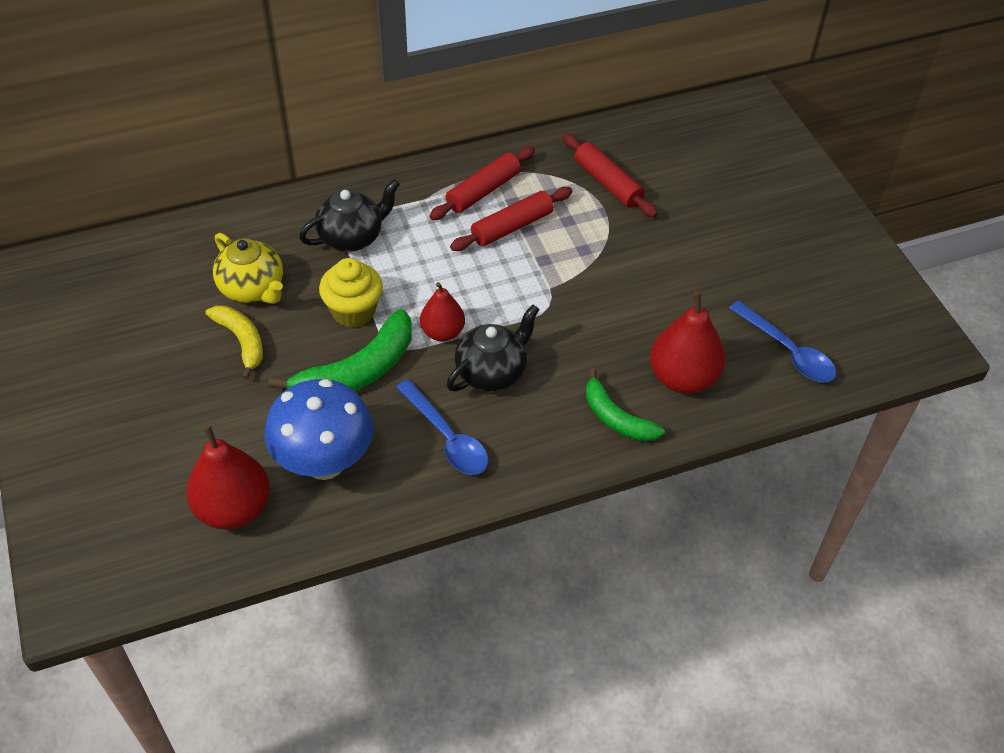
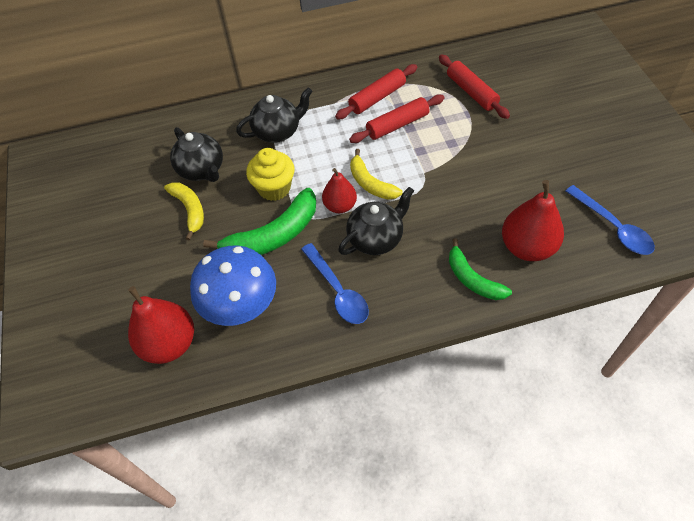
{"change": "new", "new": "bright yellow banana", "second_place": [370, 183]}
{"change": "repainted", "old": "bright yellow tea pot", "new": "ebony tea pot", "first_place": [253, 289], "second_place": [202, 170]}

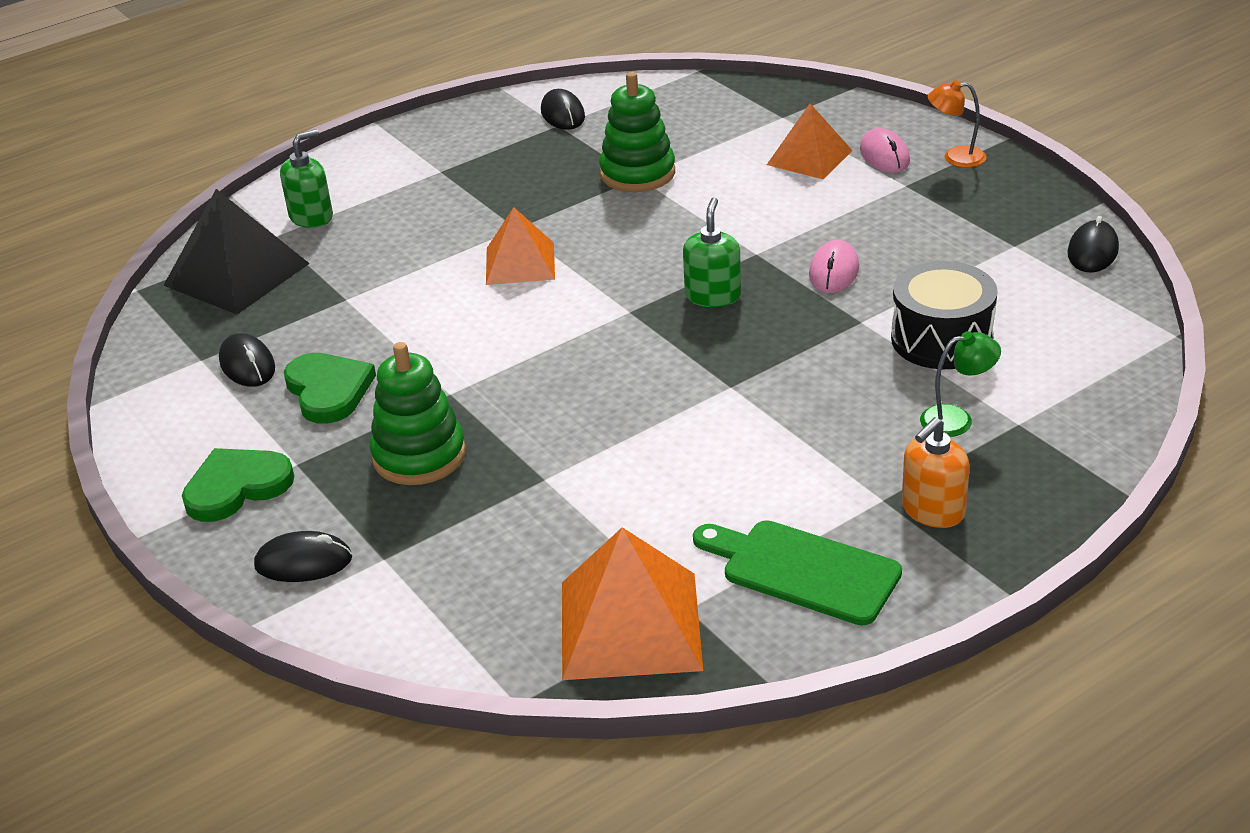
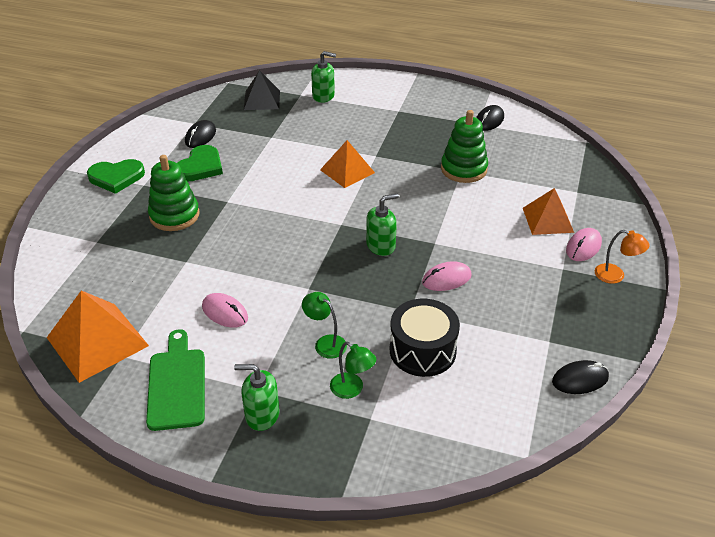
{"change": "gone", "old": "ebony computer mouse", "first_place": [303, 562]}
{"change": "new", "new": "rosy computer mouse", "second_place": [225, 312]}
{"change": "new", "new": "leaf-green desk lamp", "second_place": [325, 343]}
{"change": "repainted", "old": "orange-coloured soap dispenser", "new": "leaf-green soap dispenser", "first_place": [932, 510], "second_place": [262, 415]}
{"change": "rotated", "old": "leaf-green heart", "first_place": [237, 487], "second_place": [116, 177], "degrees": 150}
{"change": "rotated", "old": "orange-coloured desk lamp", "first_place": [955, 157], "second_place": [615, 276], "degrees": 150}
{"change": "scaled", "old": "ebony pyramid", "first_place": [236, 274], "second_place": [262, 100], "factor": 0.66}

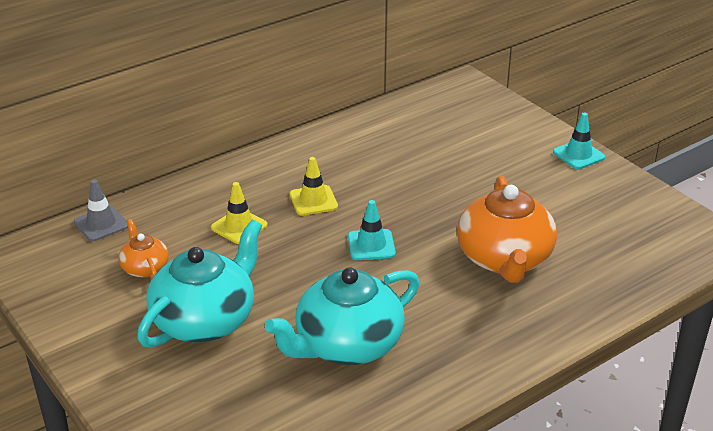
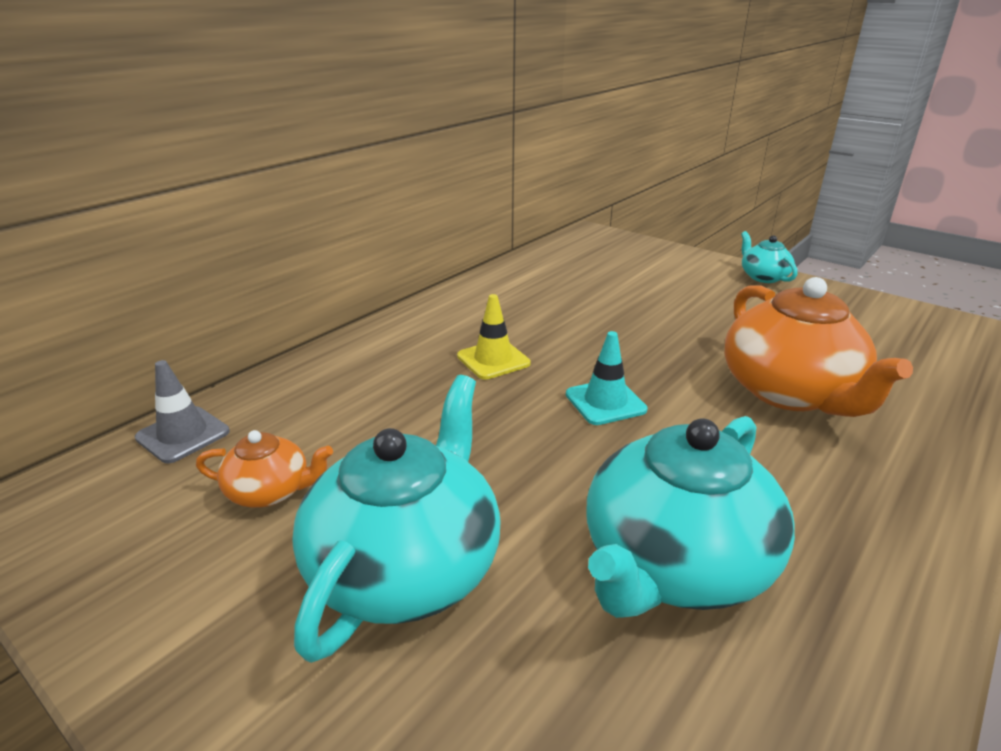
{"change": "gone", "old": "bright yellow traffic cone", "first_place": [239, 226]}
{"change": "swapped", "old": "teal traffic cone", "new": "teal tea pot", "first_place": [578, 155], "second_place": [763, 277]}
{"change": "rotated", "old": "orange-coloured tea pot", "first_place": [145, 268], "second_place": [270, 491], "degrees": 135}

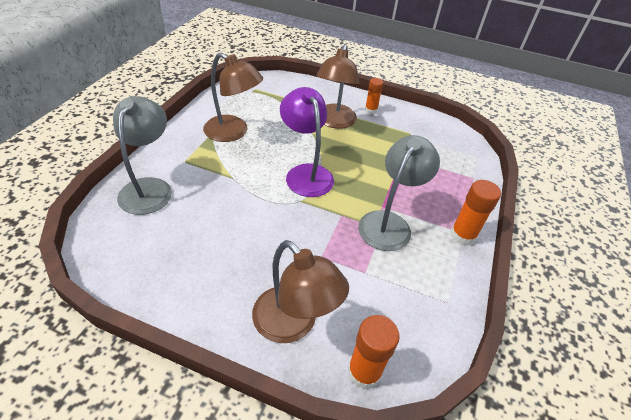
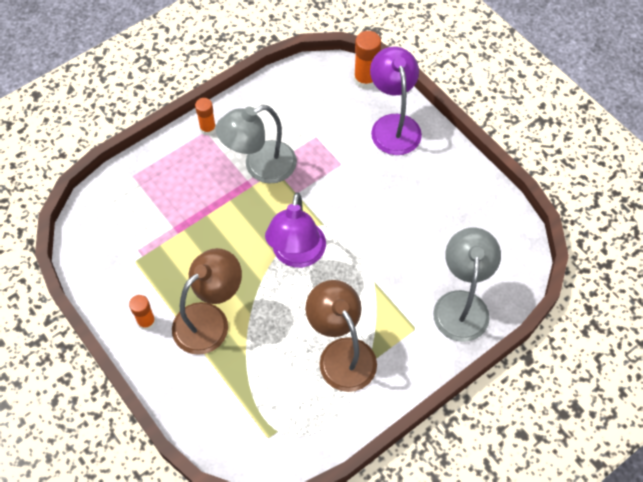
{"change": "repainted", "old": "dark brown desk lamp", "new": "purple desk lamp", "first_place": [293, 324], "second_place": [393, 125]}
{"change": "rotated", "old": "gray desk lamp", "first_place": [149, 188], "second_place": [461, 304], "degrees": 150}
{"change": "scaled", "old": "orange-coloured glue", "first_place": [463, 235], "second_place": [208, 128], "factor": 0.66}

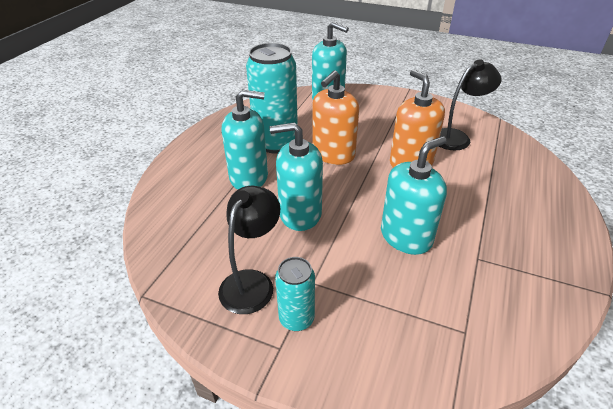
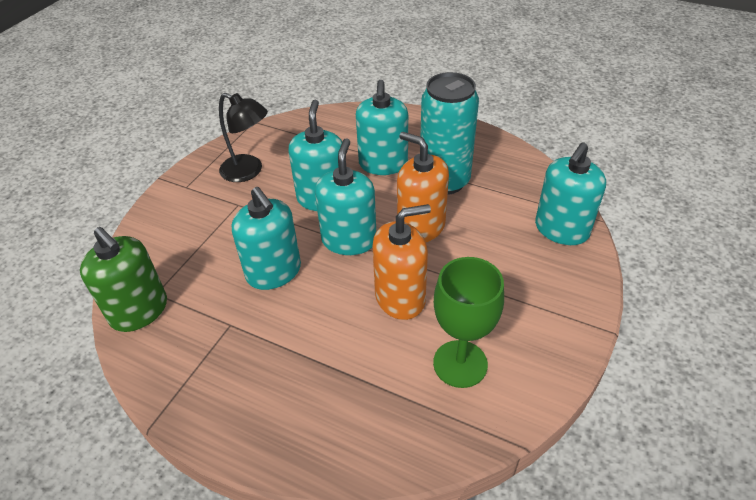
{"change": "gone", "old": "teal soda can", "first_place": [296, 319]}
{"change": "new", "new": "leaf-green soap dispenser", "second_place": [139, 311]}
{"change": "new", "new": "teal soap dispenser", "second_place": [349, 240]}
{"change": "swapped", "old": "ebony desk lamp", "new": "leaf-green wine glass", "first_place": [457, 137], "second_place": [460, 364]}

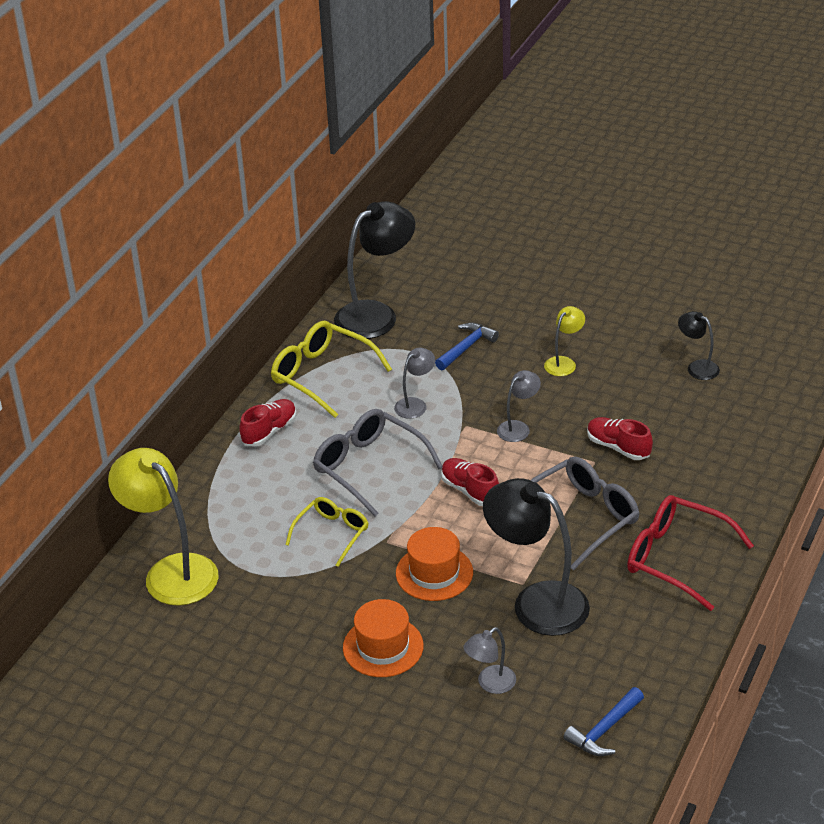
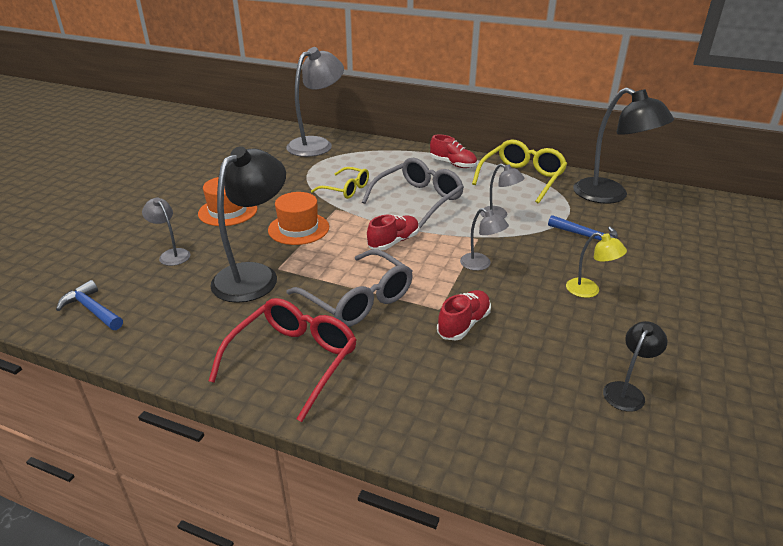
{"change": "repainted", "old": "bright yellow desk lamp", "new": "gray desk lamp", "first_place": [171, 571], "second_place": [317, 144]}

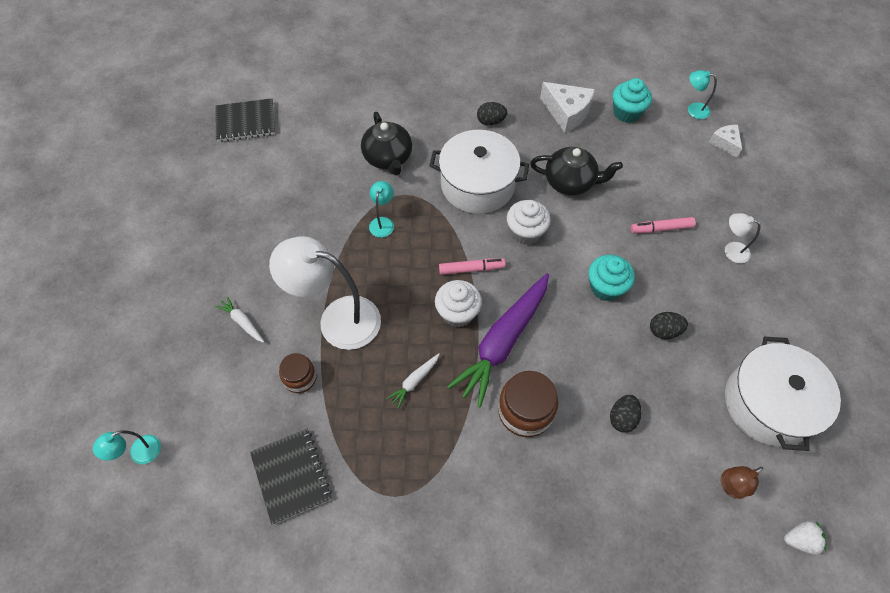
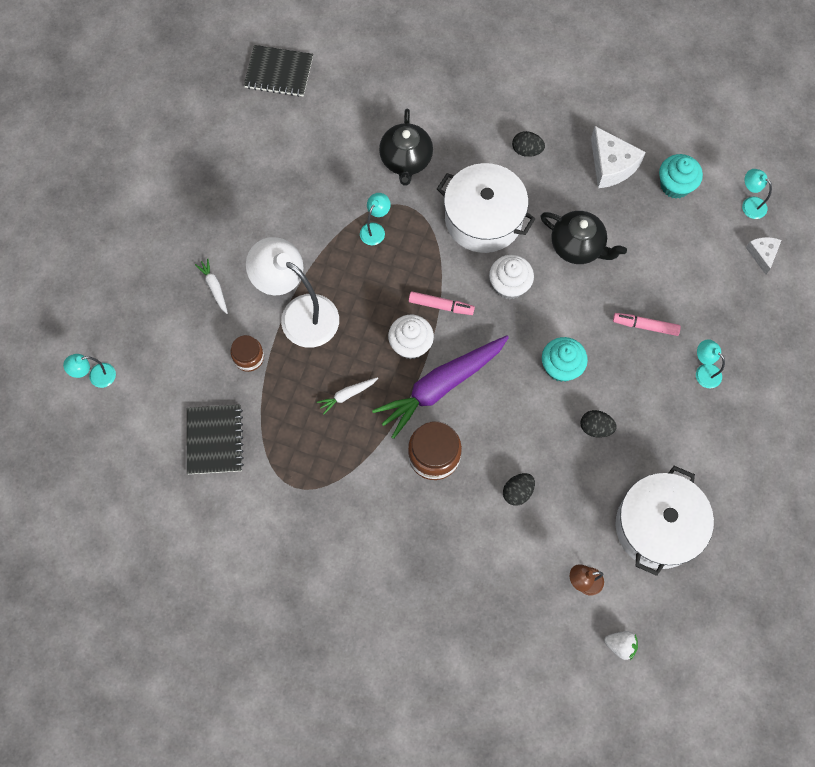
{"change": "repainted", "old": "white desk lamp", "new": "teal desk lamp", "first_place": [731, 250], "second_place": [704, 371]}

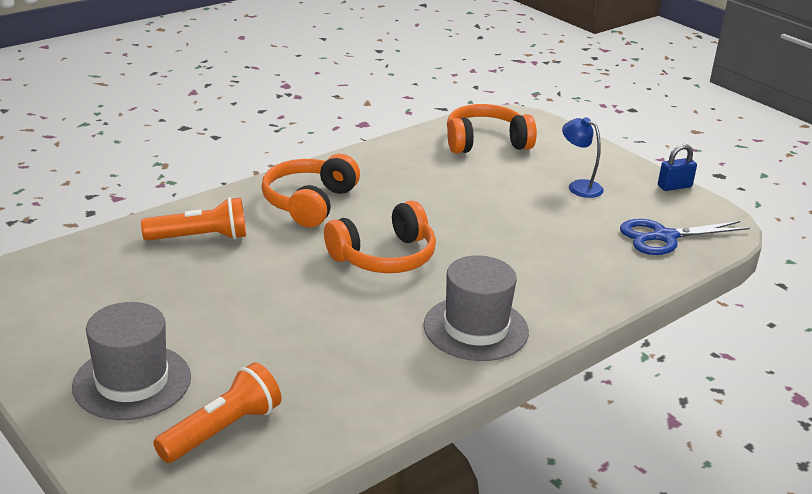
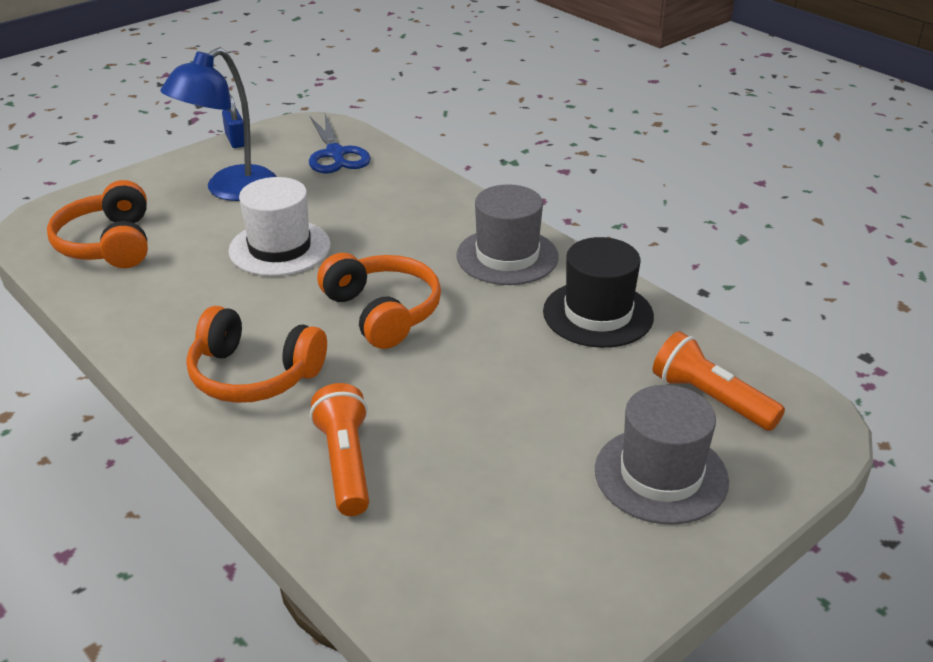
{"change": "new", "new": "white tall hat", "second_place": [280, 248]}
{"change": "new", "new": "ebony tall hat", "second_place": [598, 314]}
{"change": "scaled", "old": "blue desk lamp", "first_place": [579, 186], "second_place": [230, 190], "factor": 1.82}

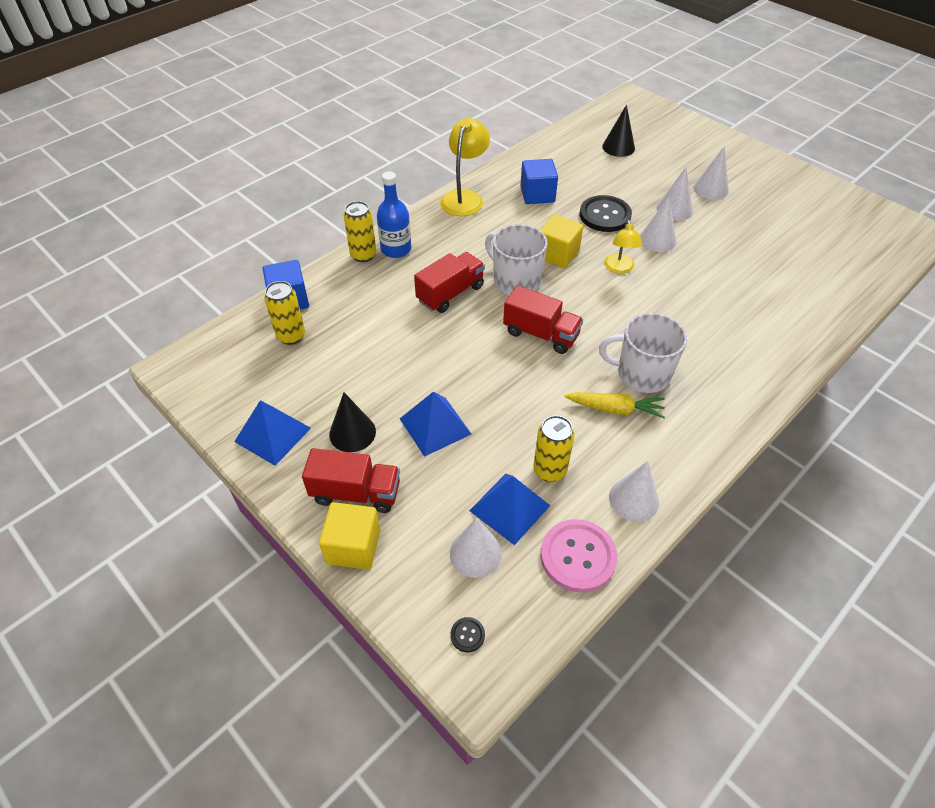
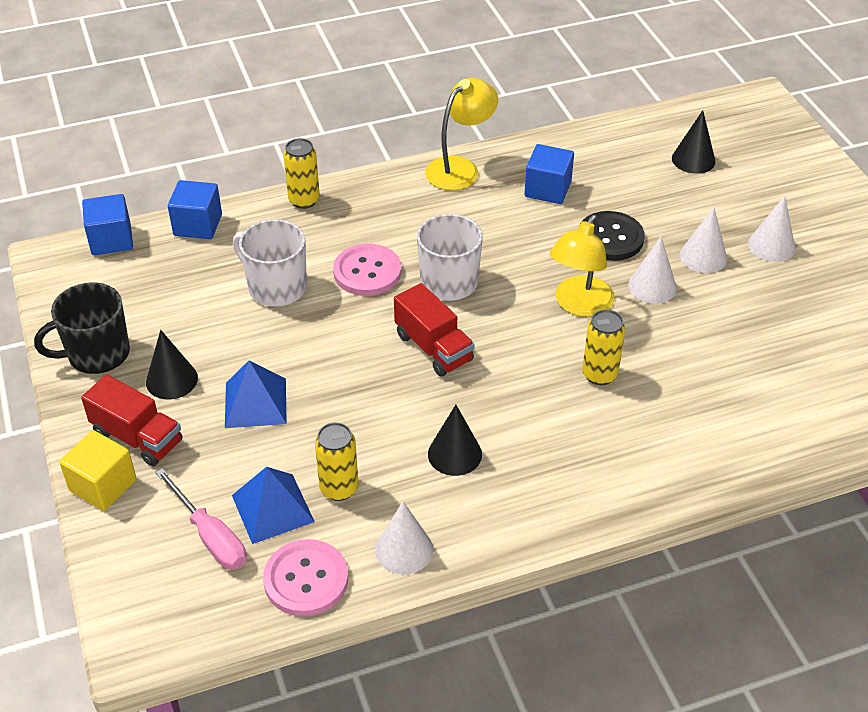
{"change": "gone", "old": "blue flask", "first_place": [396, 249]}
{"change": "gone", "old": "ebony sewing button", "first_place": [467, 635]}
{"change": "gone", "old": "bright yellow cube", "first_place": [557, 254]}
{"change": "new", "new": "blue cube", "second_place": [111, 240]}
{"change": "shifted", "old": "bright yellow soda can", "first_place": [291, 336], "second_place": [599, 374]}
{"change": "shifted", "old": "white mug", "first_place": [642, 374], "second_place": [276, 287]}
{"change": "swapped", "old": "blue pyramid", "new": "ebony mug", "first_place": [272, 434], "second_place": [97, 354]}
{"change": "swapped", "old": "red truck", "new": "rosy sewing button", "first_place": [450, 293], "second_place": [367, 272]}
{"change": "swapped", "old": "white solid cone", "new": "rosy flat screwdriver", "first_place": [475, 553], "second_place": [210, 536]}
{"change": "swapped", "old": "bright yellow root vegetable", "new": "ebony solid cone", "first_place": [615, 409], "second_place": [454, 454]}
{"change": "scaled", "old": "bright yellow desk lamp", "first_place": [619, 268], "second_place": [579, 305], "factor": 1.56}

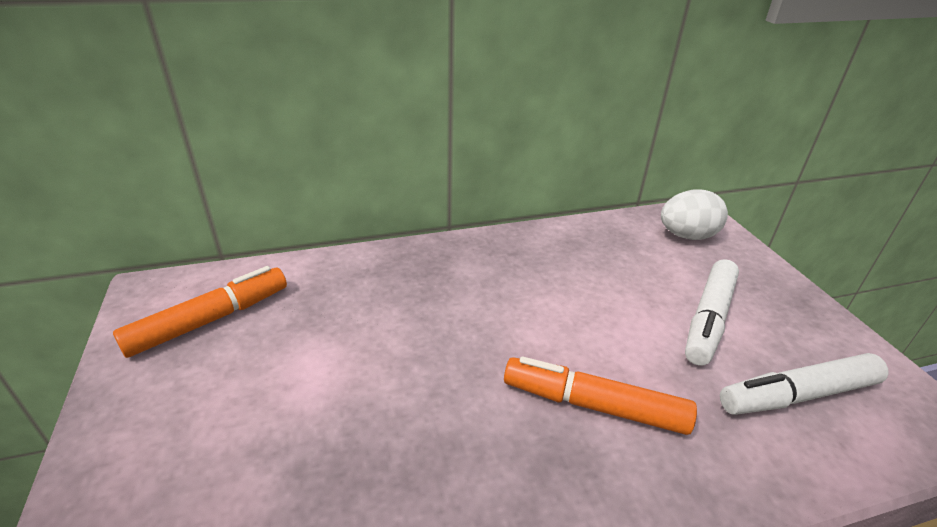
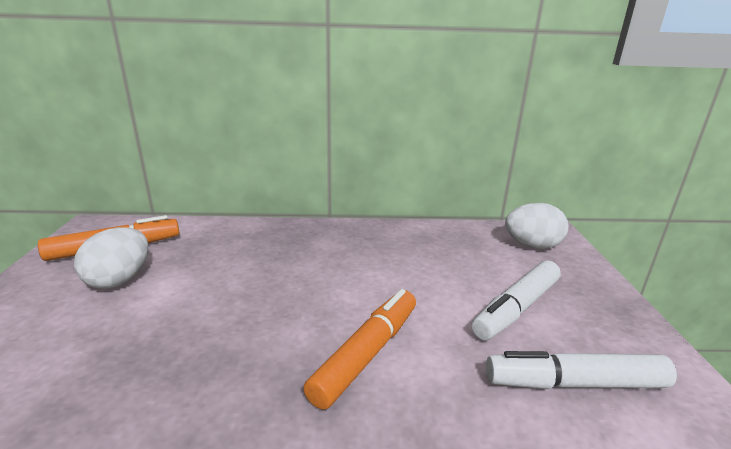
{"change": "new", "new": "white egg shape", "second_place": [119, 279]}
{"change": "rotated", "old": "orange-coloured felt pen", "first_place": [593, 405], "second_place": [367, 353], "degrees": 90}

